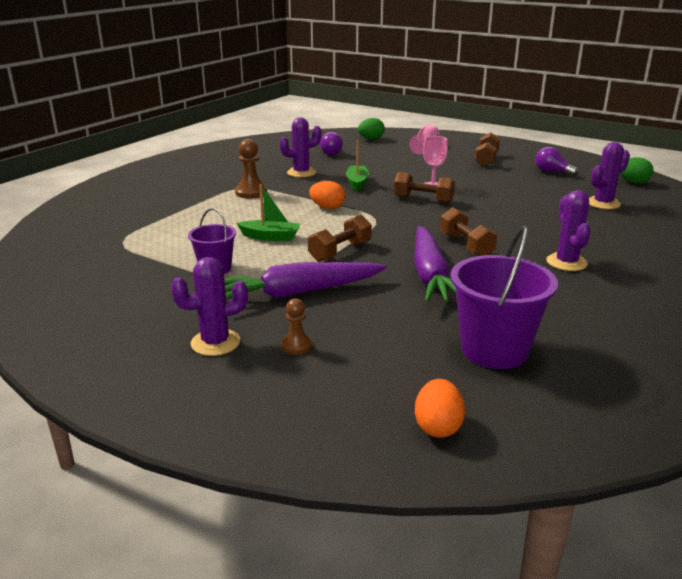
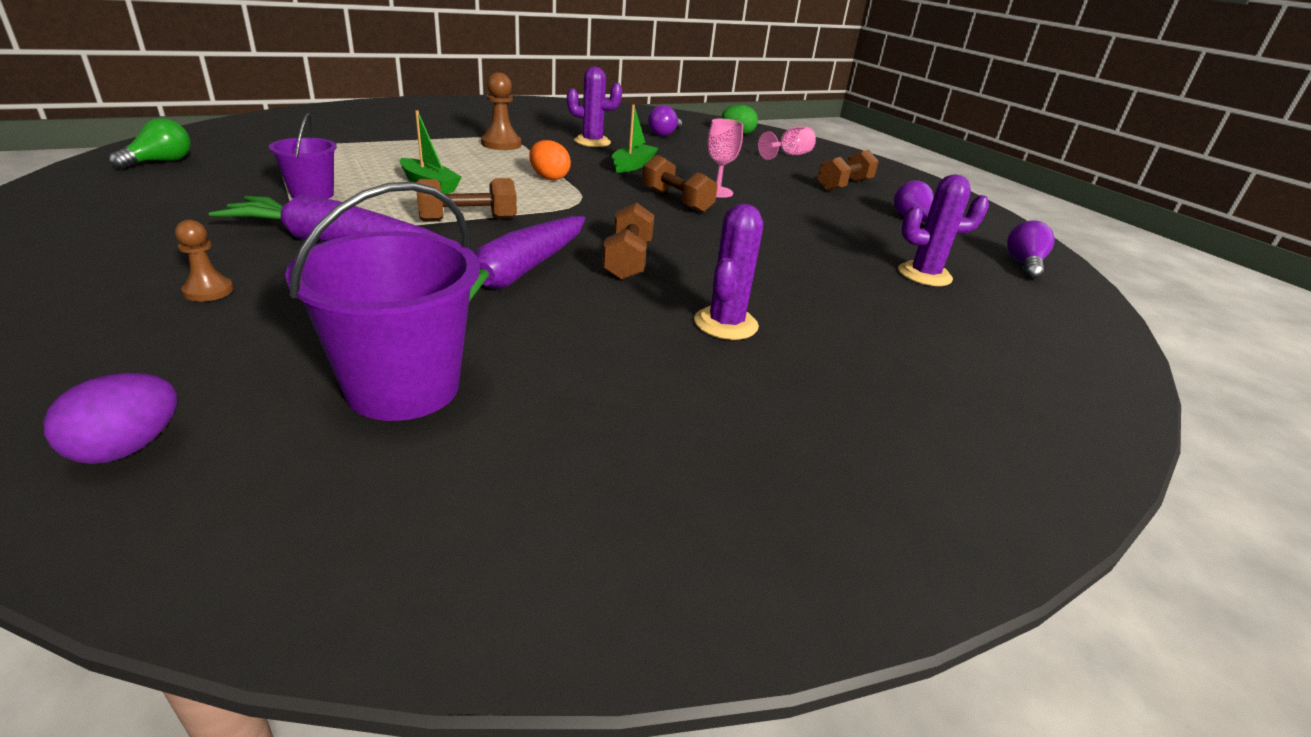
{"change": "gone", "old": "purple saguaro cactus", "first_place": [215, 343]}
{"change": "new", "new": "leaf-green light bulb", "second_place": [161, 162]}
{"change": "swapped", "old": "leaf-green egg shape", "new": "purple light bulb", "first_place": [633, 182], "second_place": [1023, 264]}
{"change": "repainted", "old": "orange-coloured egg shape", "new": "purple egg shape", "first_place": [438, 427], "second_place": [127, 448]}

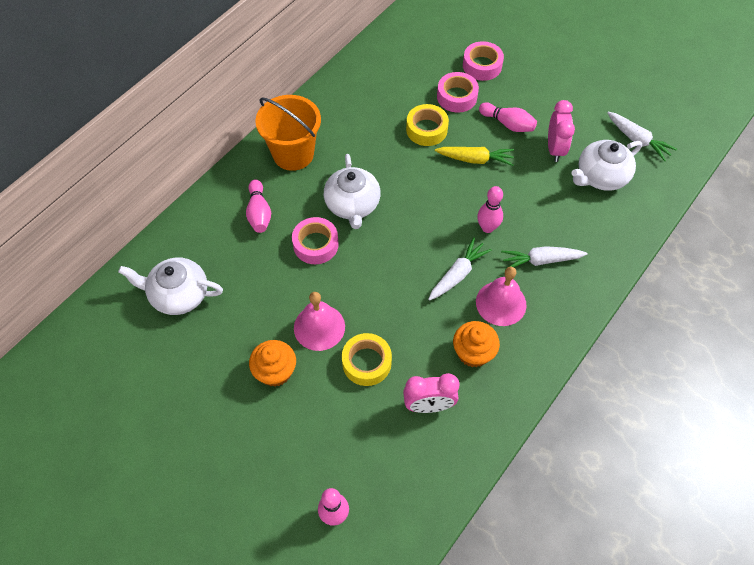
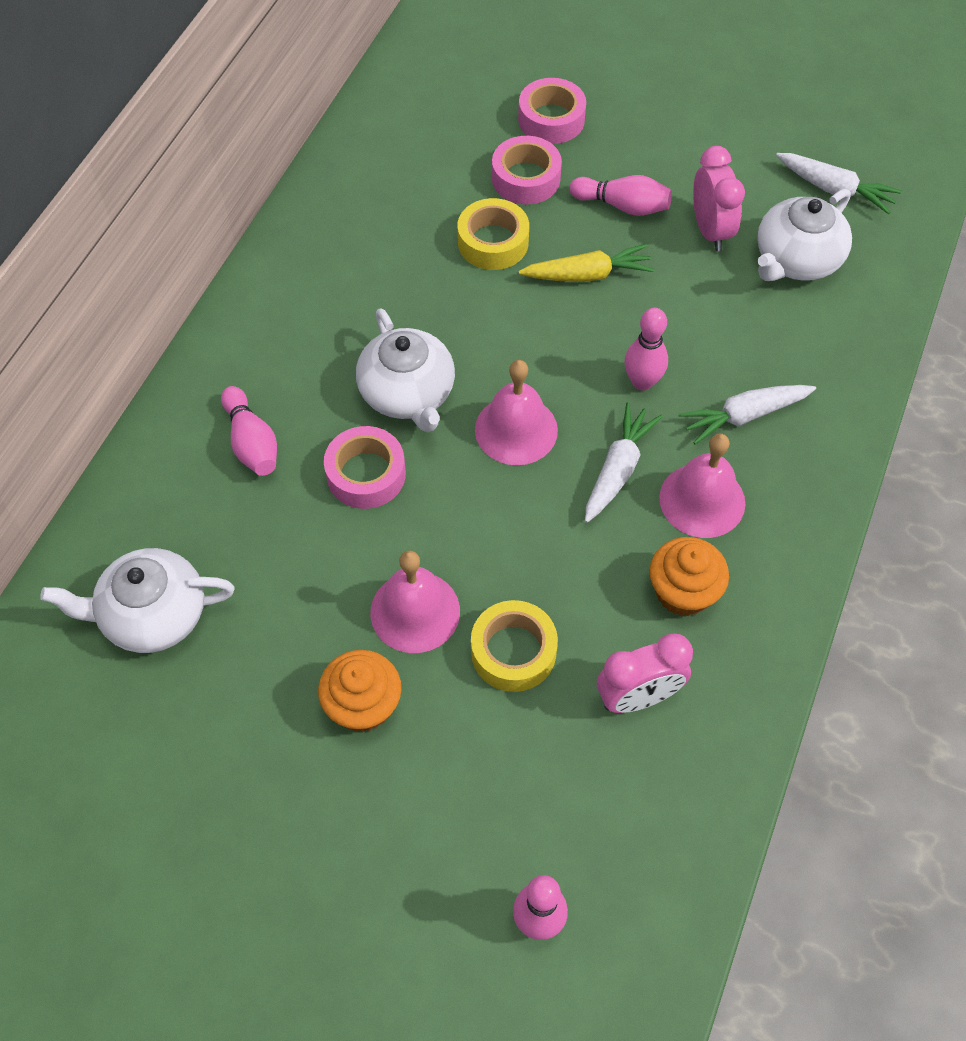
{"change": "gone", "old": "orange-coloured pail", "first_place": [293, 154]}
{"change": "new", "new": "rosy school bell", "second_place": [516, 429]}

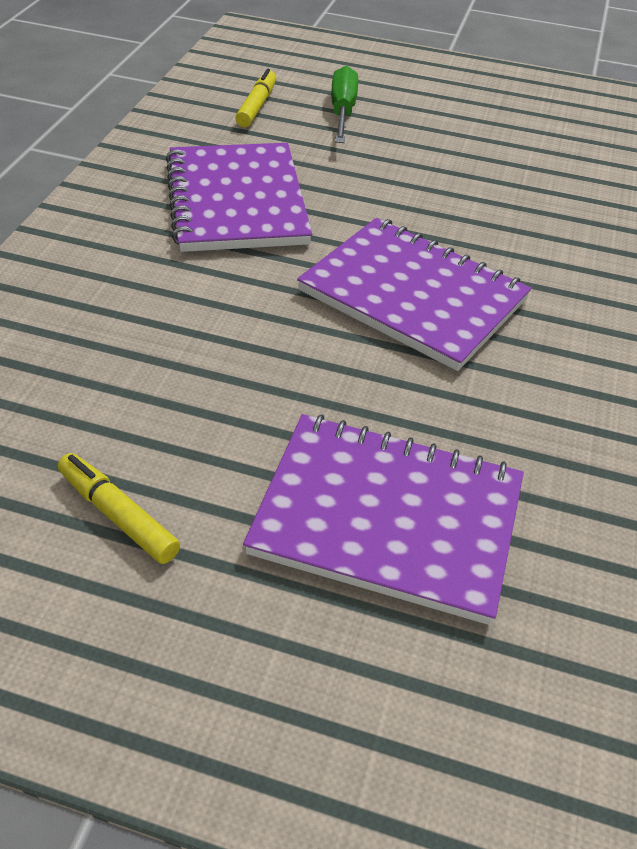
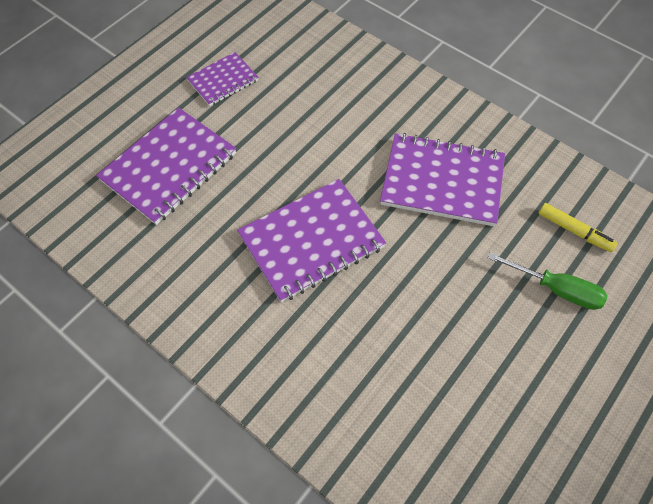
{"change": "swapped", "old": "bright yellow felt pen", "new": "purple exercise book", "first_place": [118, 515], "second_place": [223, 80]}

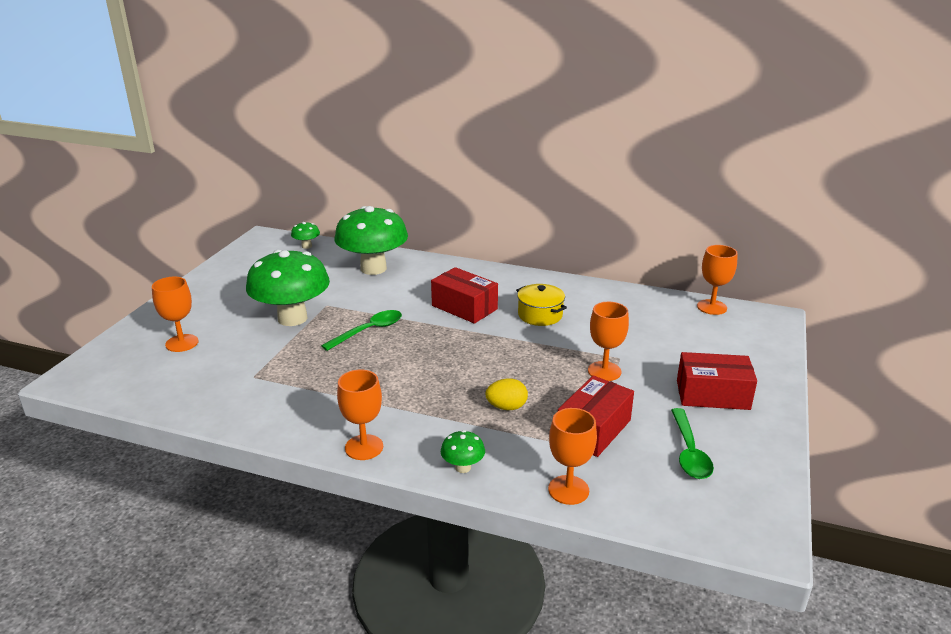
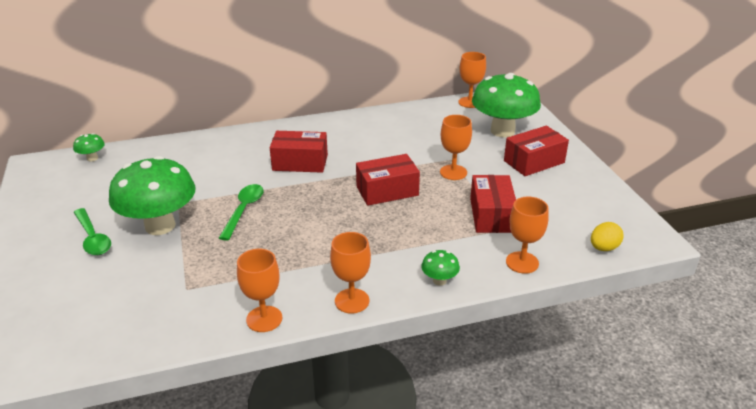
{"change": "gone", "old": "bright yellow stockpot", "first_place": [540, 315]}
{"change": "new", "new": "red package", "second_place": [387, 191]}
{"change": "shifted", "old": "orange-coloured wine glass", "first_place": [182, 343], "second_place": [264, 319]}
{"change": "shifted", "old": "leaf-green fungus", "first_place": [373, 268], "second_place": [502, 131]}
{"change": "shifted", "old": "bright yellow egg shape", "first_place": [506, 407], "second_place": [603, 248]}
{"change": "shifted", "old": "leaf-green teaspoon", "first_place": [689, 452], "second_place": [93, 238]}

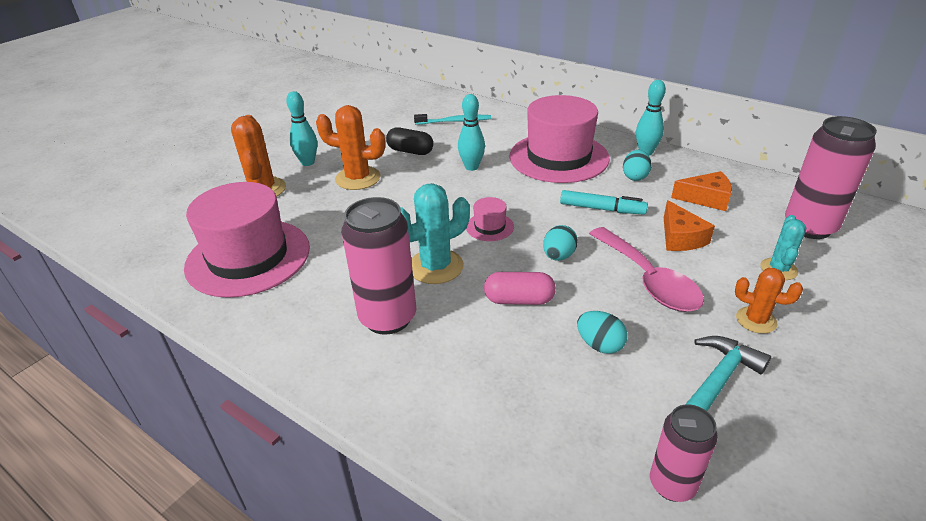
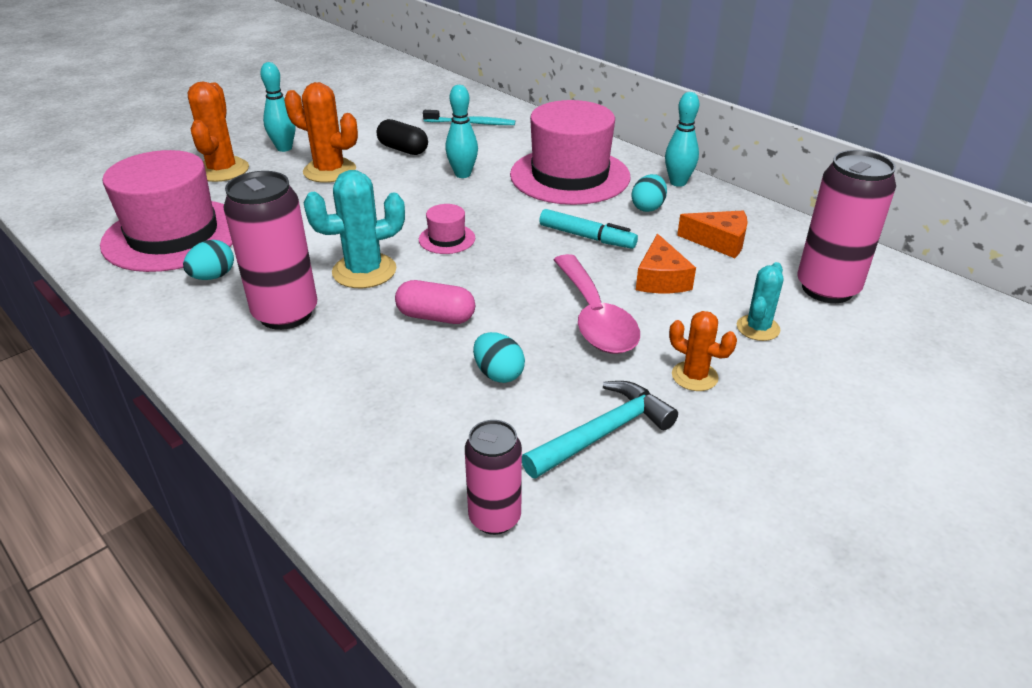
{"change": "shifted", "old": "teal egg shape", "first_place": [558, 256], "second_place": [213, 276]}

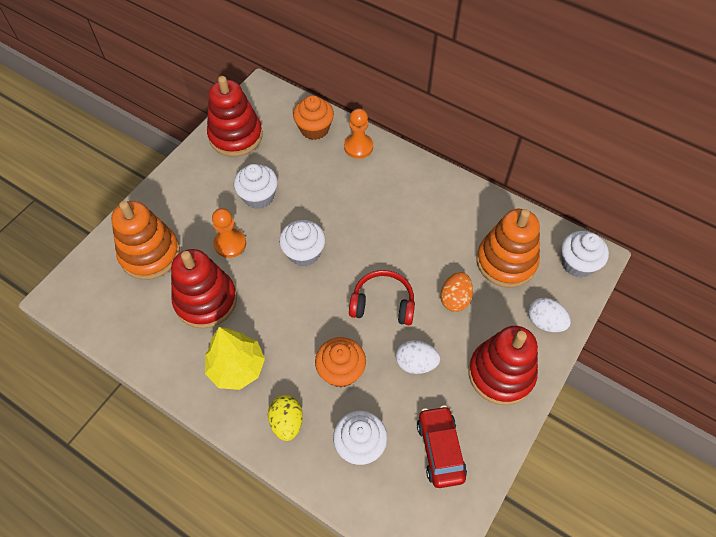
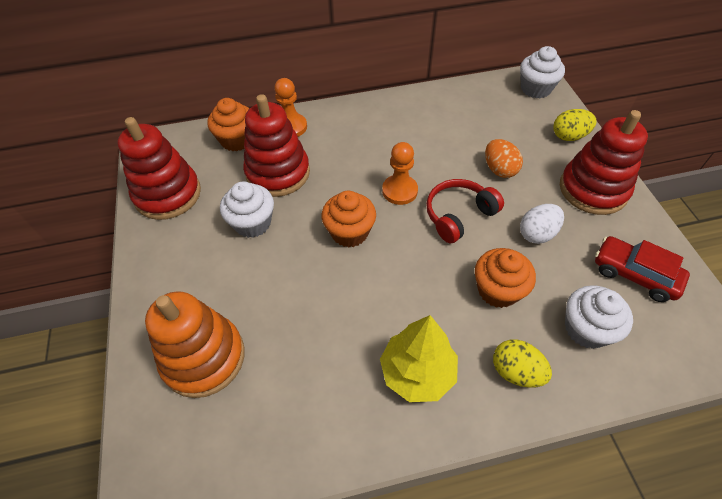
{"change": "gone", "old": "orange-coloured stacking toy", "first_place": [506, 261]}
{"change": "shifted", "old": "red stacking toy", "first_place": [206, 300], "second_place": [278, 173]}
{"change": "shifted", "old": "orange-coloured pawn", "first_place": [230, 244], "second_place": [399, 191]}
{"change": "repainted", "old": "white fairy cake", "new": "orange-coloured fairy cake", "first_place": [304, 253], "second_place": [349, 232]}
{"change": "repainted", "old": "white egg shape", "new": "bright yellow egg shape", "first_place": [545, 322], "second_place": [569, 136]}

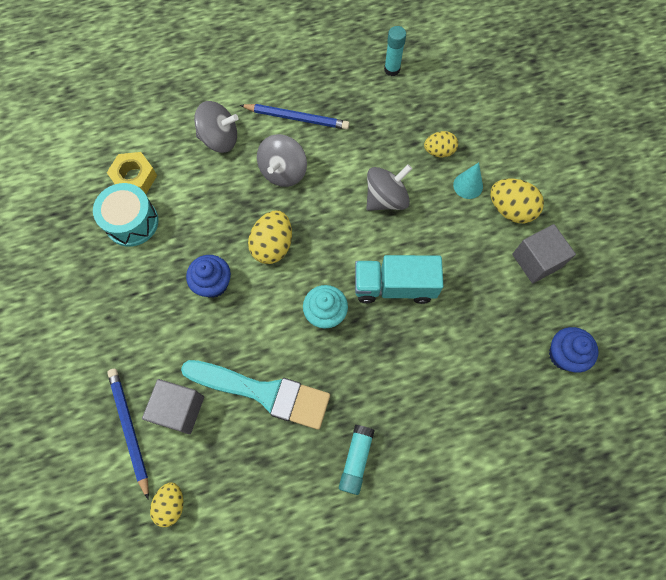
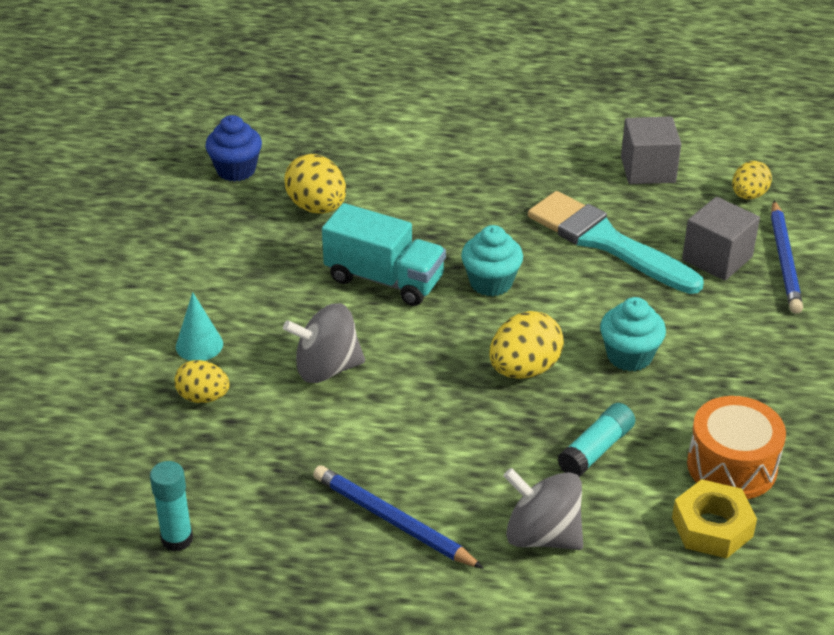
{"change": "gone", "old": "gray toy top", "first_place": [283, 172]}
{"change": "shifted", "old": "teal glue", "first_place": [356, 460], "second_place": [596, 450]}
{"change": "shifted", "old": "bright yellow egg shape", "first_place": [510, 209], "second_place": [317, 207]}
{"change": "shifted", "old": "gray cube", "first_place": [536, 261], "second_place": [648, 170]}
{"change": "repainted", "old": "teal drum", "new": "orange-coloured drum", "first_place": [132, 222], "second_place": [731, 466]}
{"change": "repainted", "old": "blue fairy cake", "new": "teal fairy cake", "first_place": [213, 284], "second_place": [629, 356]}

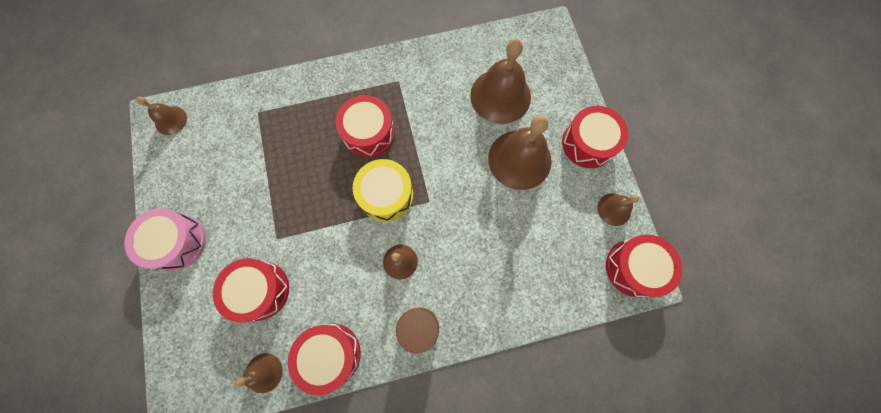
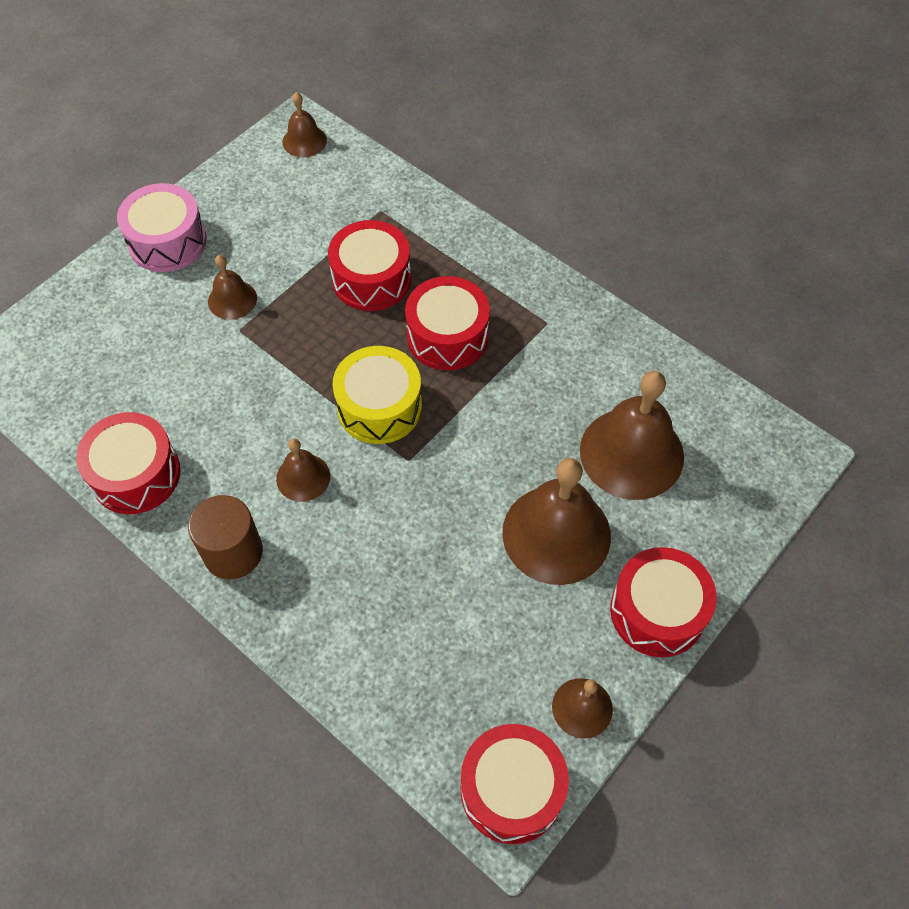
{"change": "shifted", "old": "red drum", "first_place": [260, 290], "second_place": [371, 279]}
{"change": "shifted", "old": "dark brown school bell", "first_place": [263, 372], "second_place": [232, 299]}

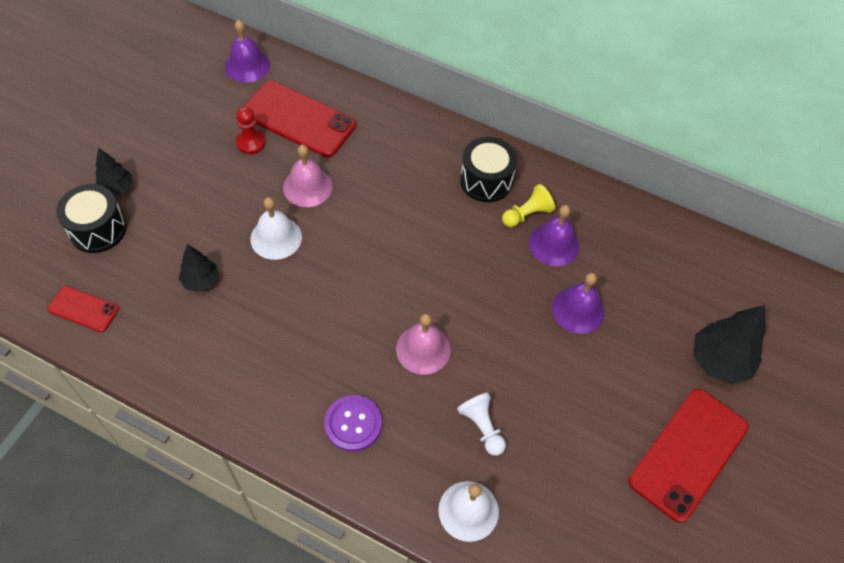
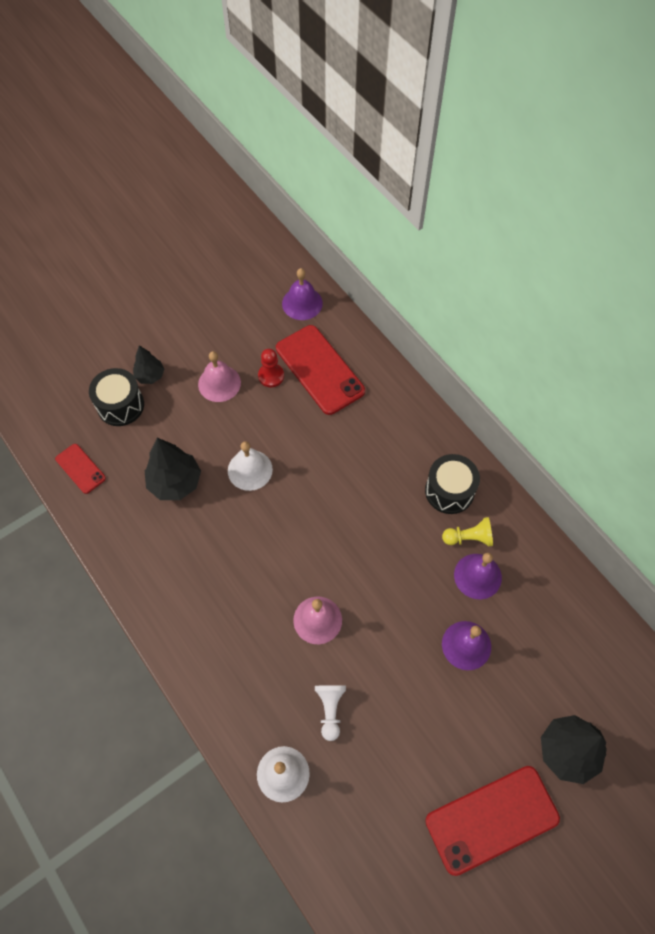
{"change": "gone", "old": "purple sewing button", "first_place": [353, 424]}
{"change": "shifted", "old": "rosy school bell", "first_place": [307, 187], "second_place": [219, 383]}
{"change": "scaled", "old": "ebony toy tree", "first_place": [201, 281], "second_place": [175, 482], "factor": 1.67}

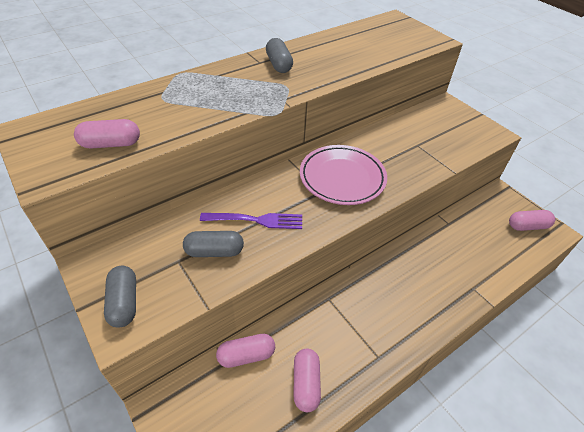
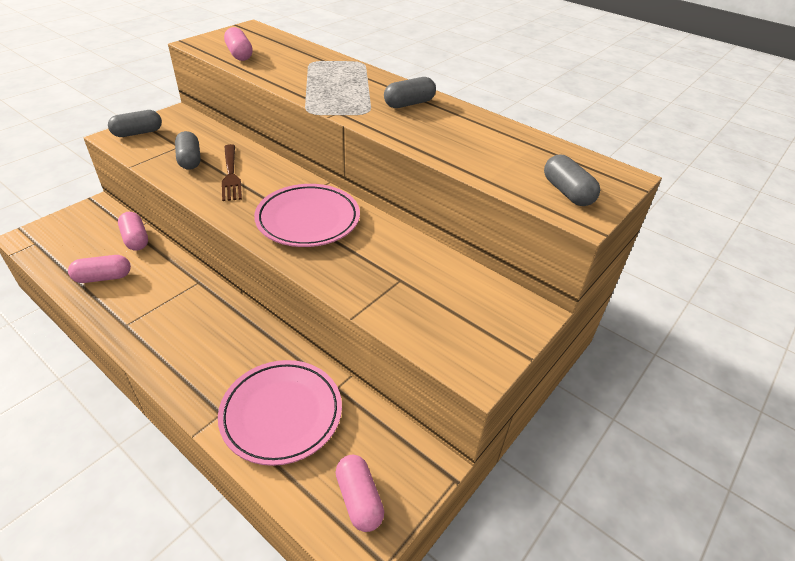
{"change": "new", "new": "rosy dinner plate", "second_place": [281, 414]}
{"change": "new", "new": "gray pill", "second_place": [567, 192]}
{"change": "repainted", "old": "purple table fork", "new": "dark brown table fork", "first_place": [256, 220], "second_place": [231, 174]}

